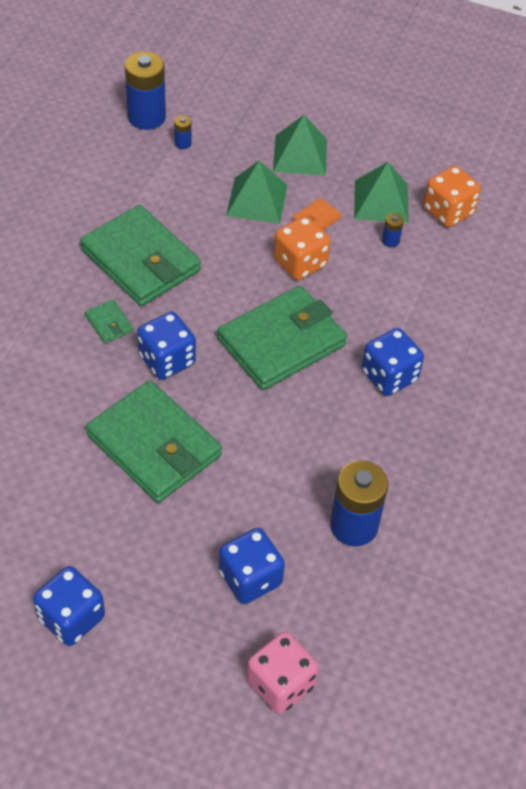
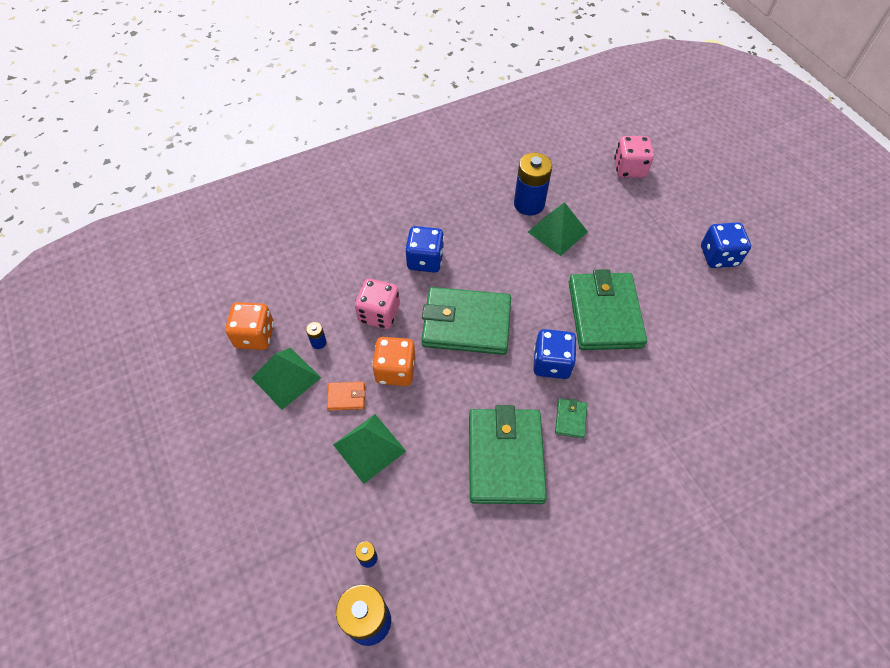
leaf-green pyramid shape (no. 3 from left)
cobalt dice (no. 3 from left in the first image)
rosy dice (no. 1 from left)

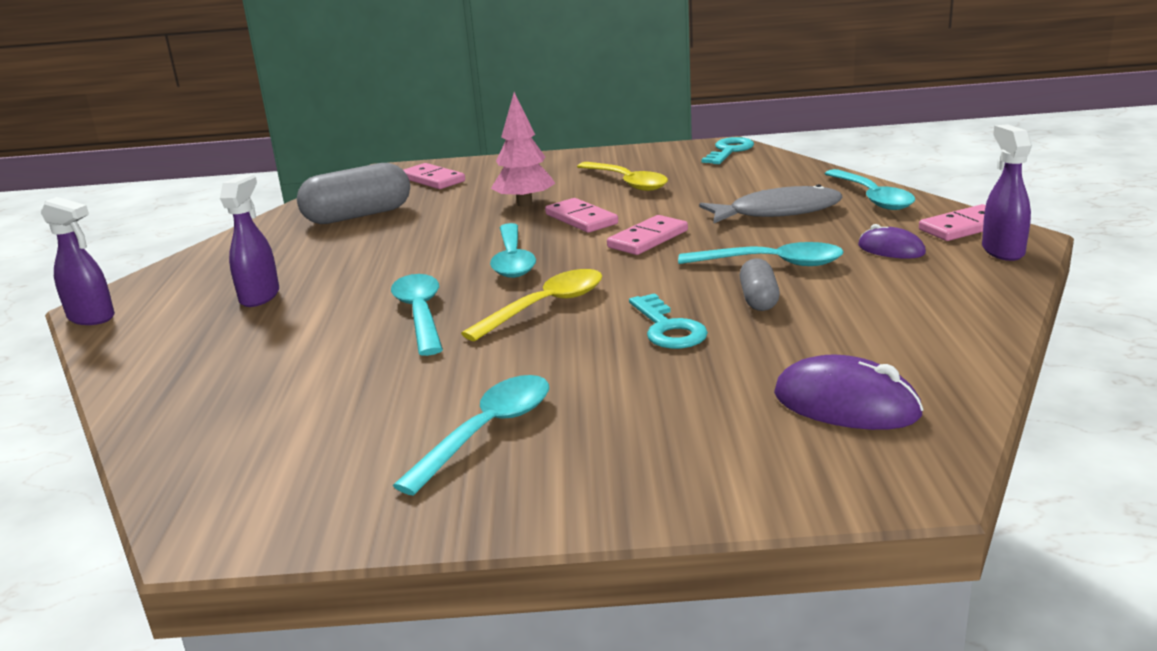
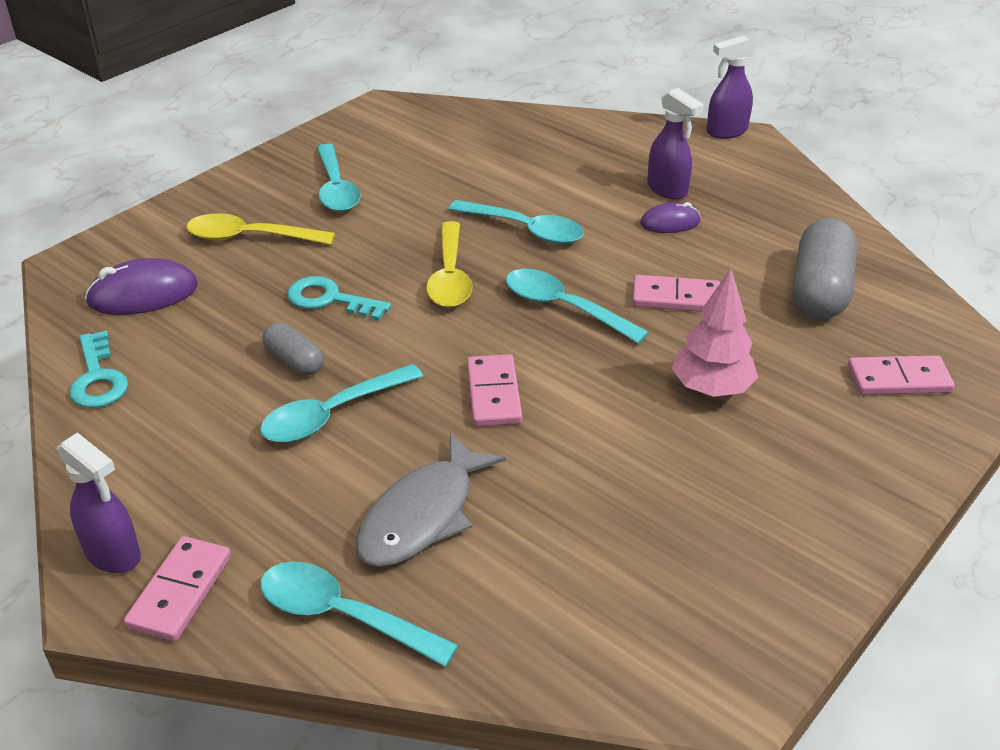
teal key (no. 1 from left)
golden teaspoon (no. 1 from left)
rosy domino (no. 3 from left)
violet computer mouse (no. 2 from left)

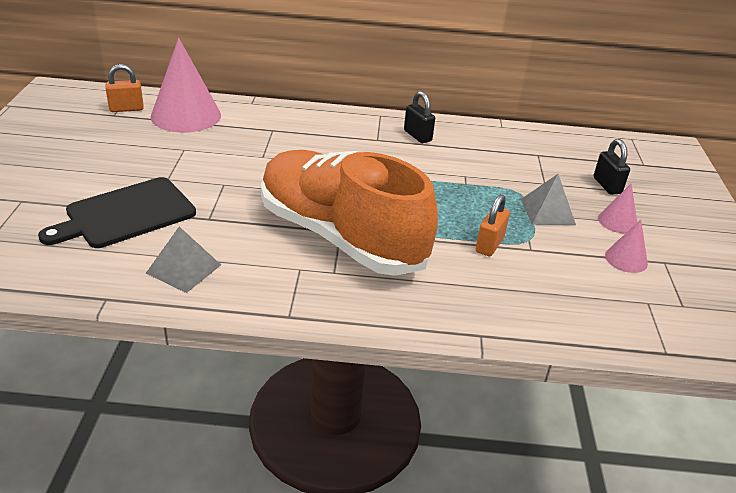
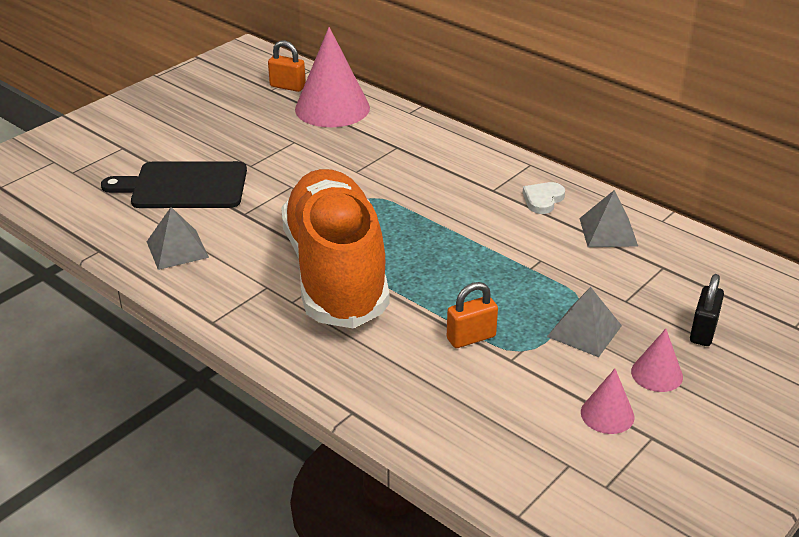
pure white heart shape
gray pyramid shape (no. 3 from left)

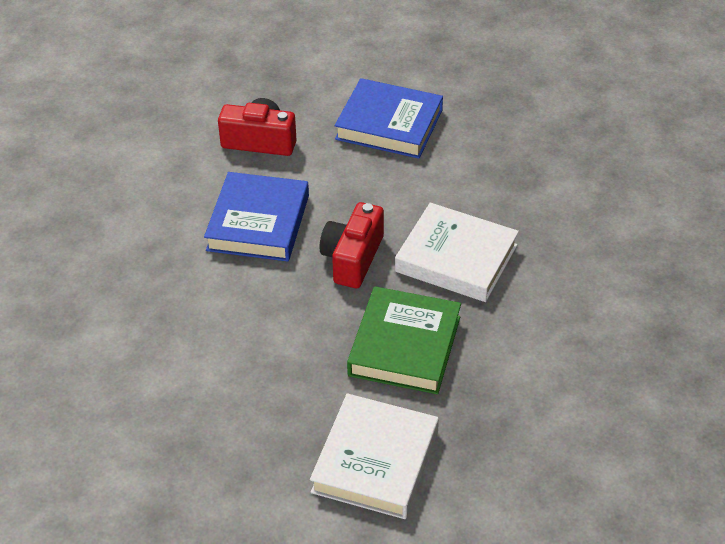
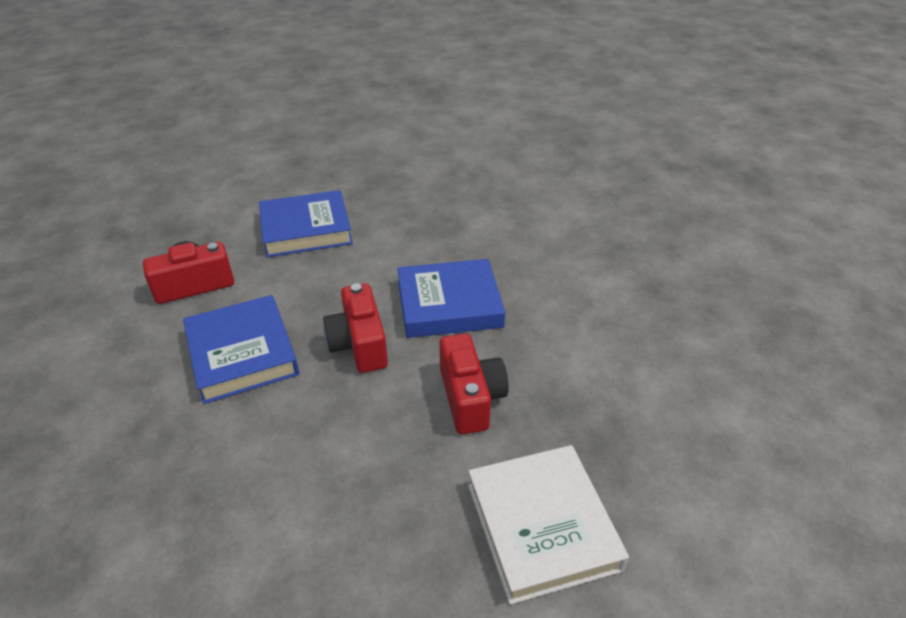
cobalt hardback (no. 3 from left)
crimson compact camera (no. 3 from left)

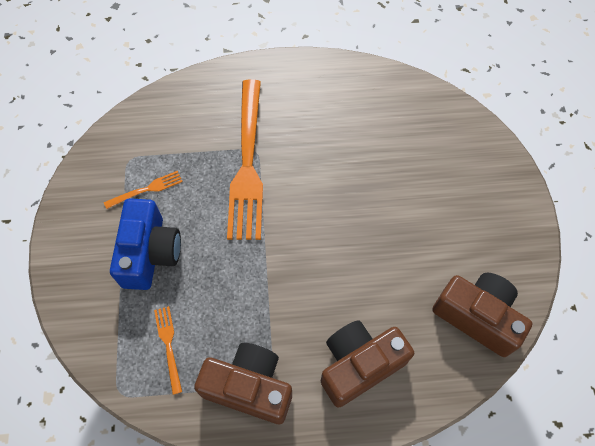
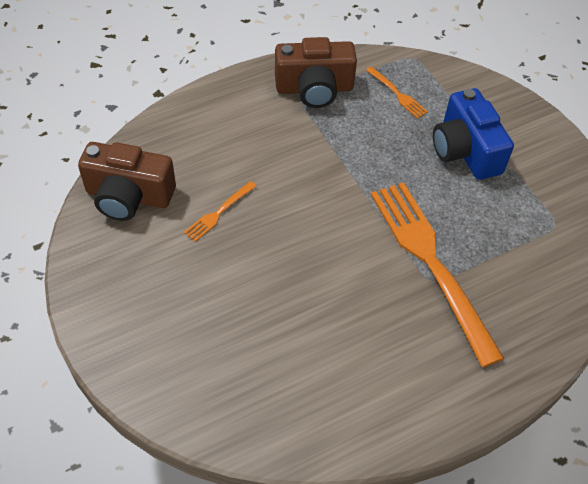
orange-coloured table fork (no. 1 from left)
brown compact camera (no. 2 from left in the first image)

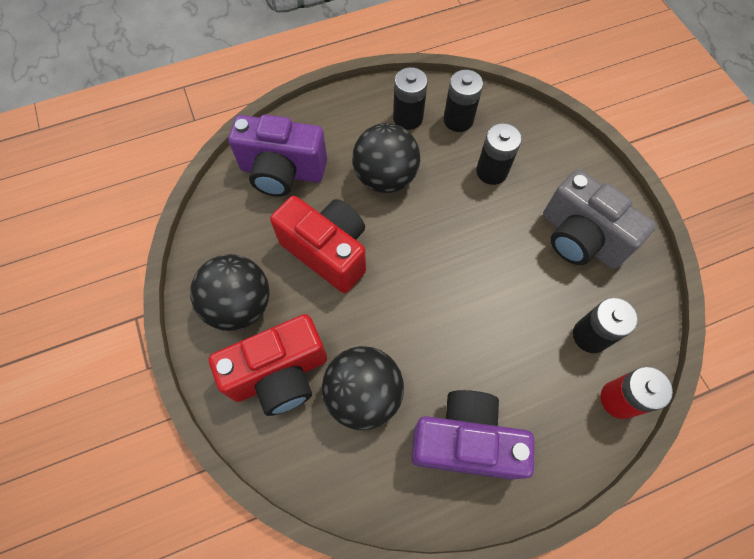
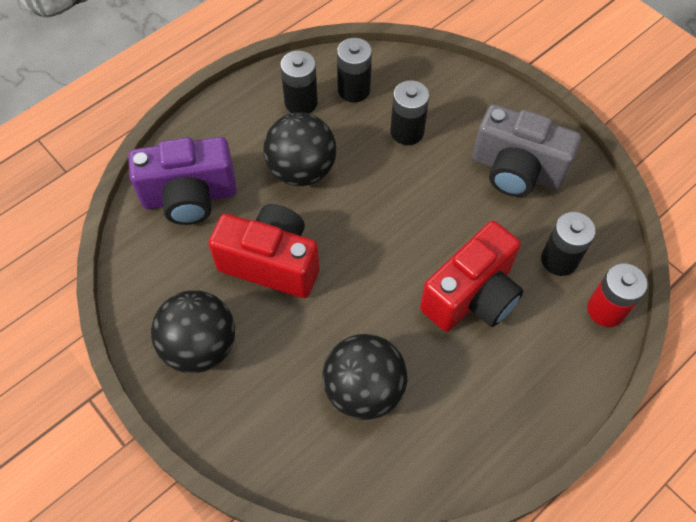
crimson compact camera (no. 2 from left)
violet compact camera (no. 2 from left in the first image)

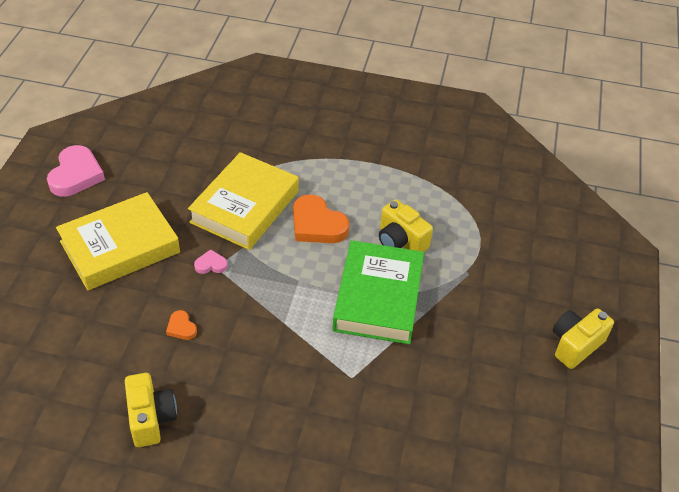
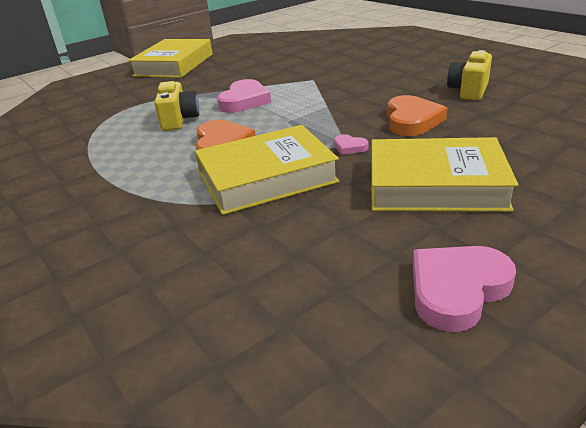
rosy heart shape (no. 1 from left)
golden hardback (no. 1 from left)
orange-coloured heart shape (no. 2 from left)

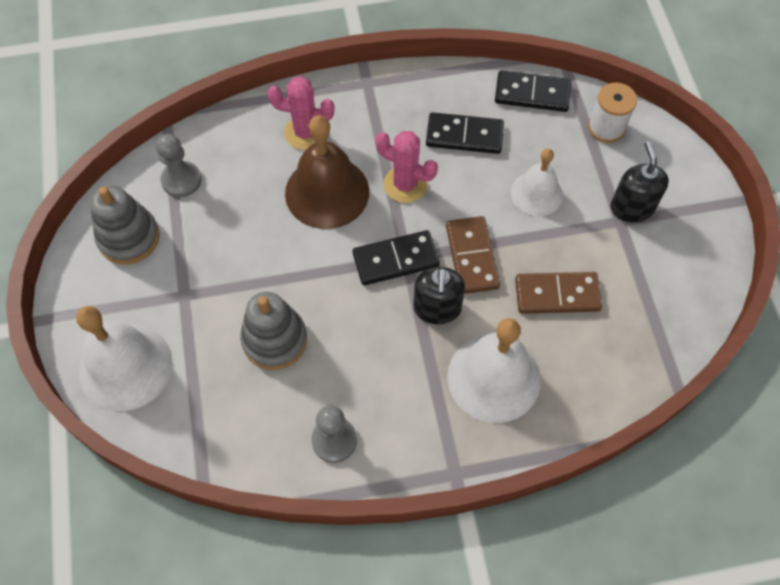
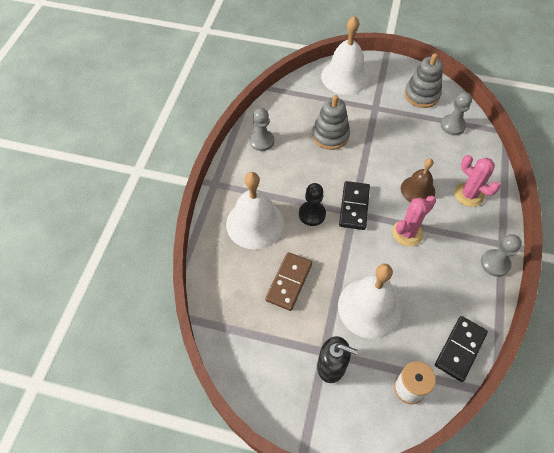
rosy saguaro cactus (no. 2 from left)
black domino (no. 2 from left in the first image)
brown hand bell
pure white hand bell (no. 3 from left)
brown domino (no. 1 from left in the first image)
black game pawn
gray game pawn (no. 3 from left)

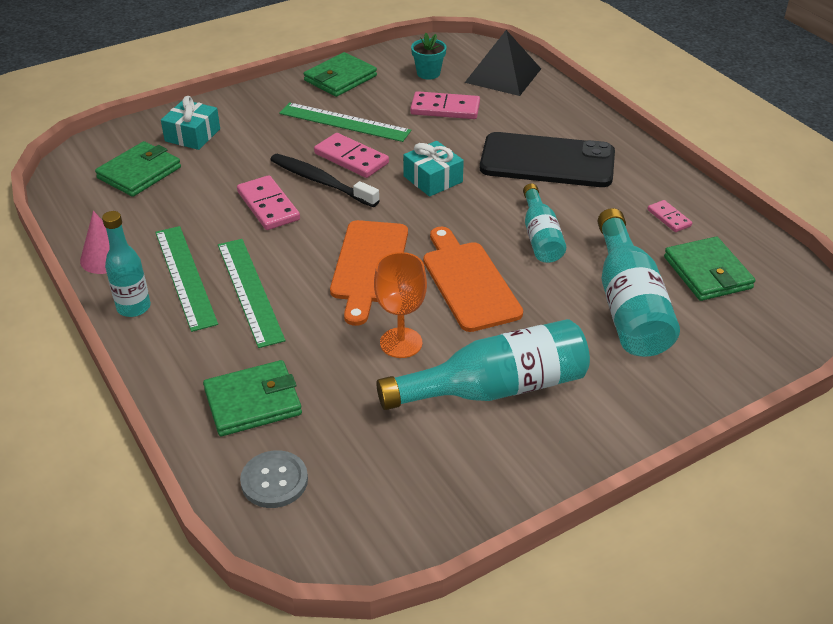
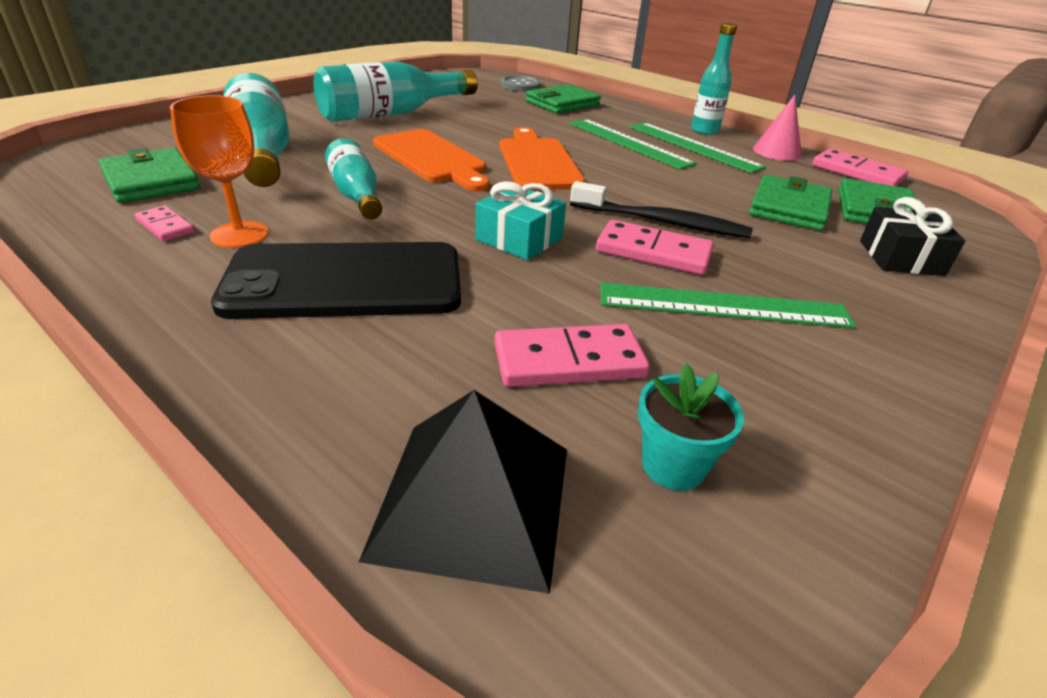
leaf-green billfold (no. 3 from left)
black gift
rosy domino (no. 4 from left)
orange-coloured goblet

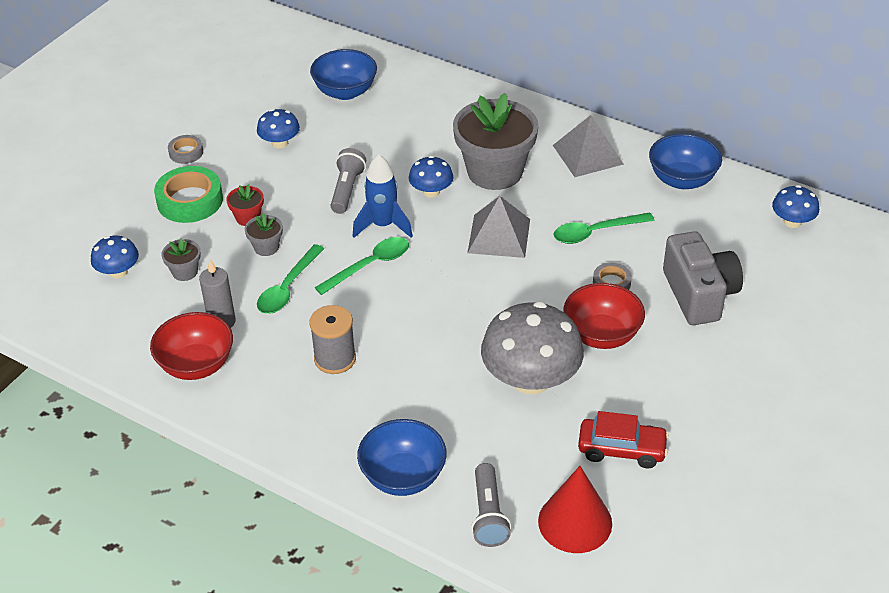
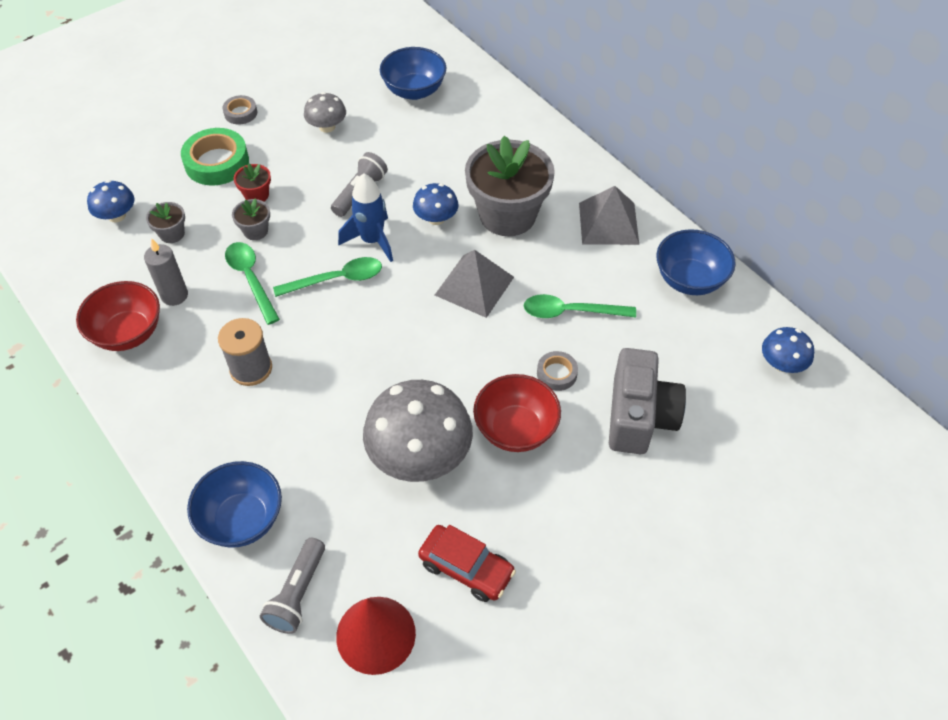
gray toadstool (no. 1 from left)
leaf-green teaspoon (no. 1 from left)

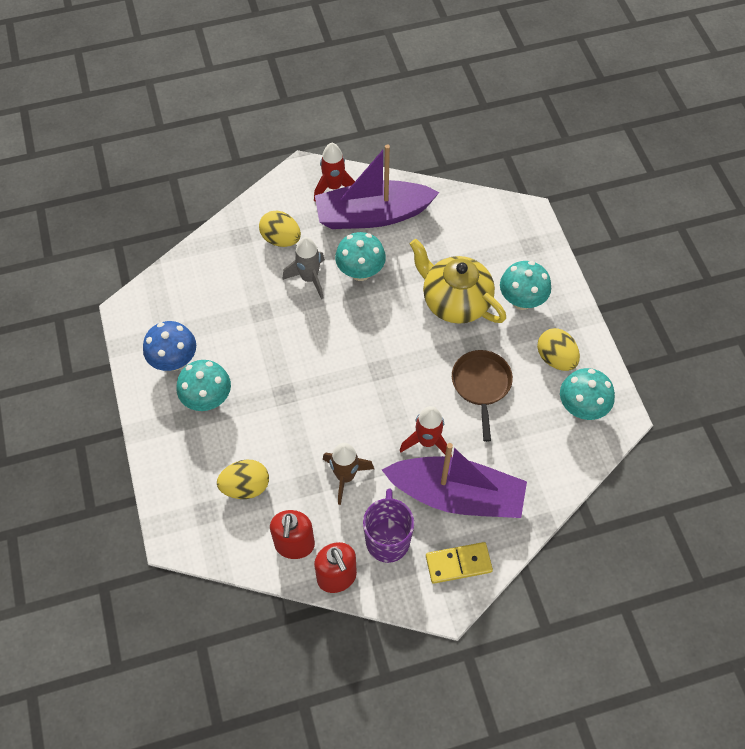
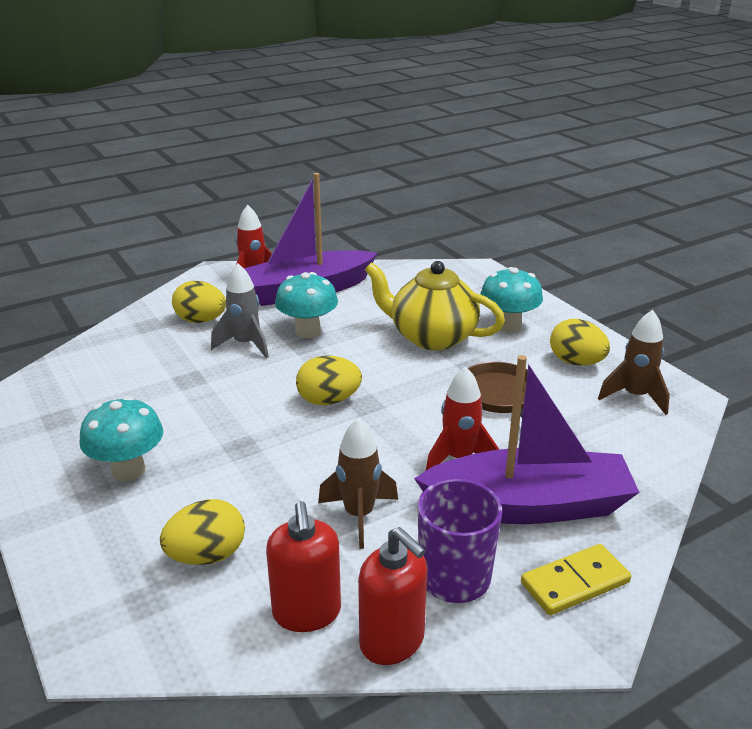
cobalt toadstool
brown rocket (no. 2 from left)
golden egg shape (no. 3 from left)

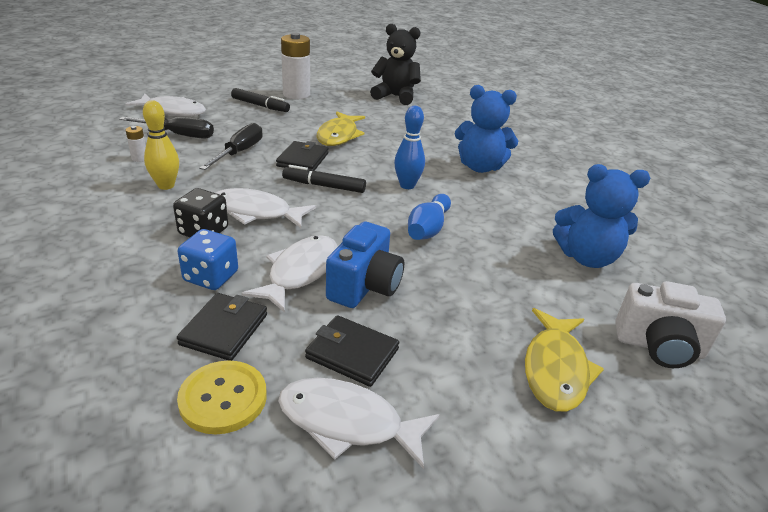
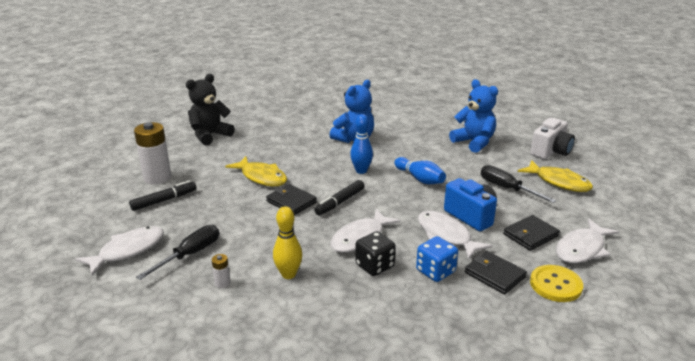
black hand screwdriver (no. 2 from left)
cobalt teddy bear (no. 2 from left)

